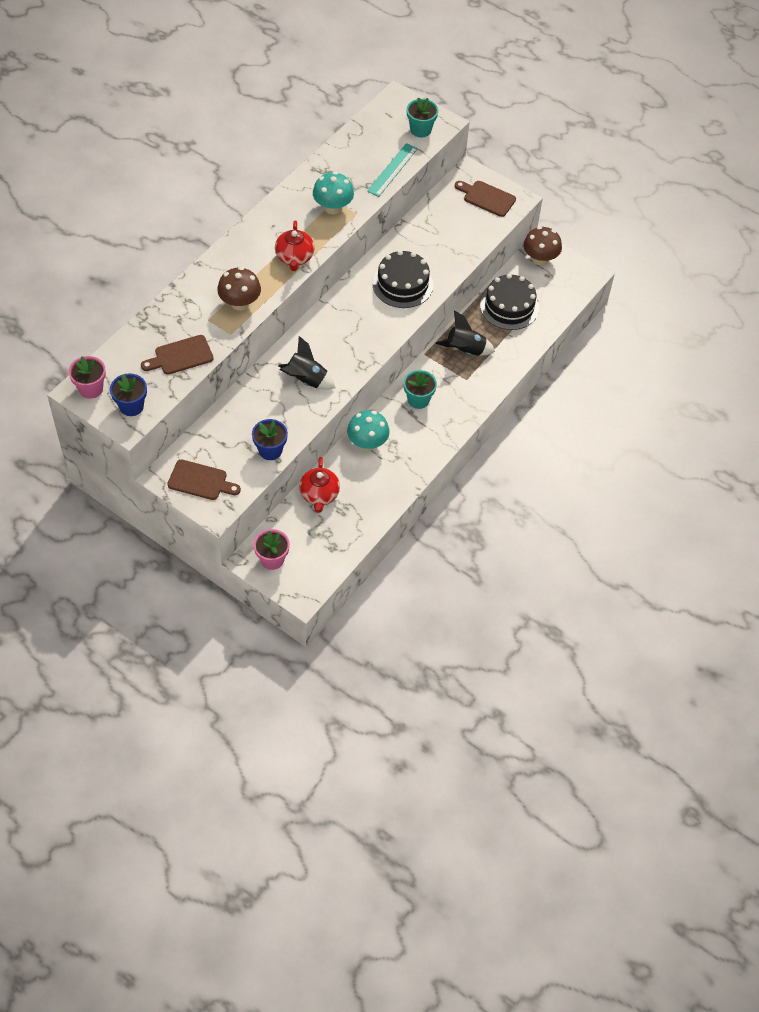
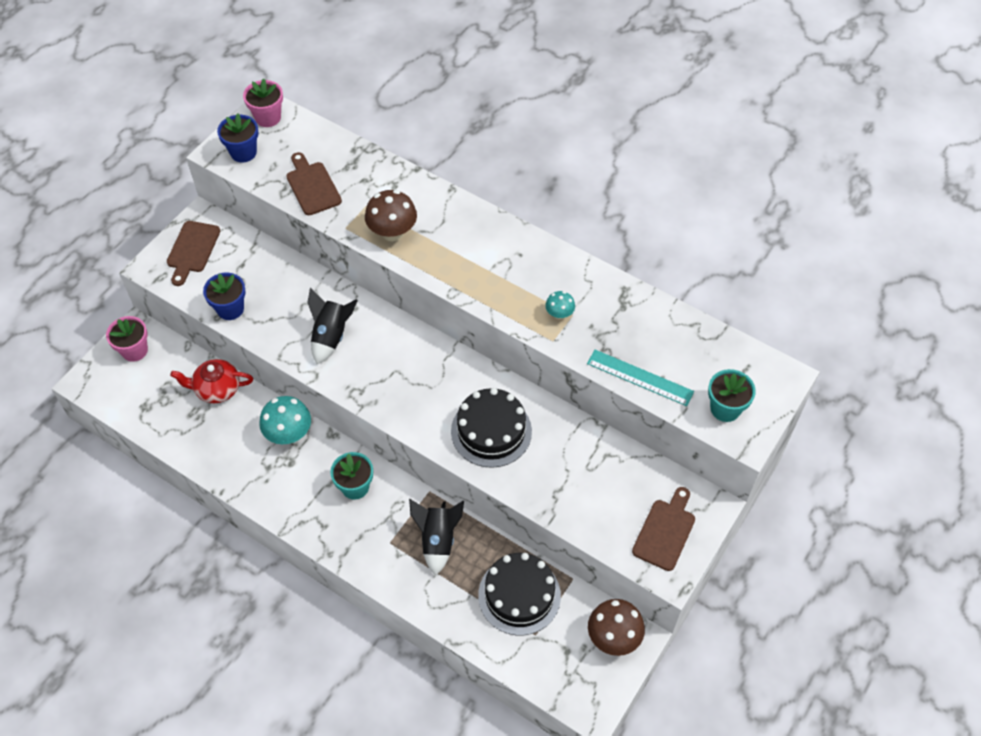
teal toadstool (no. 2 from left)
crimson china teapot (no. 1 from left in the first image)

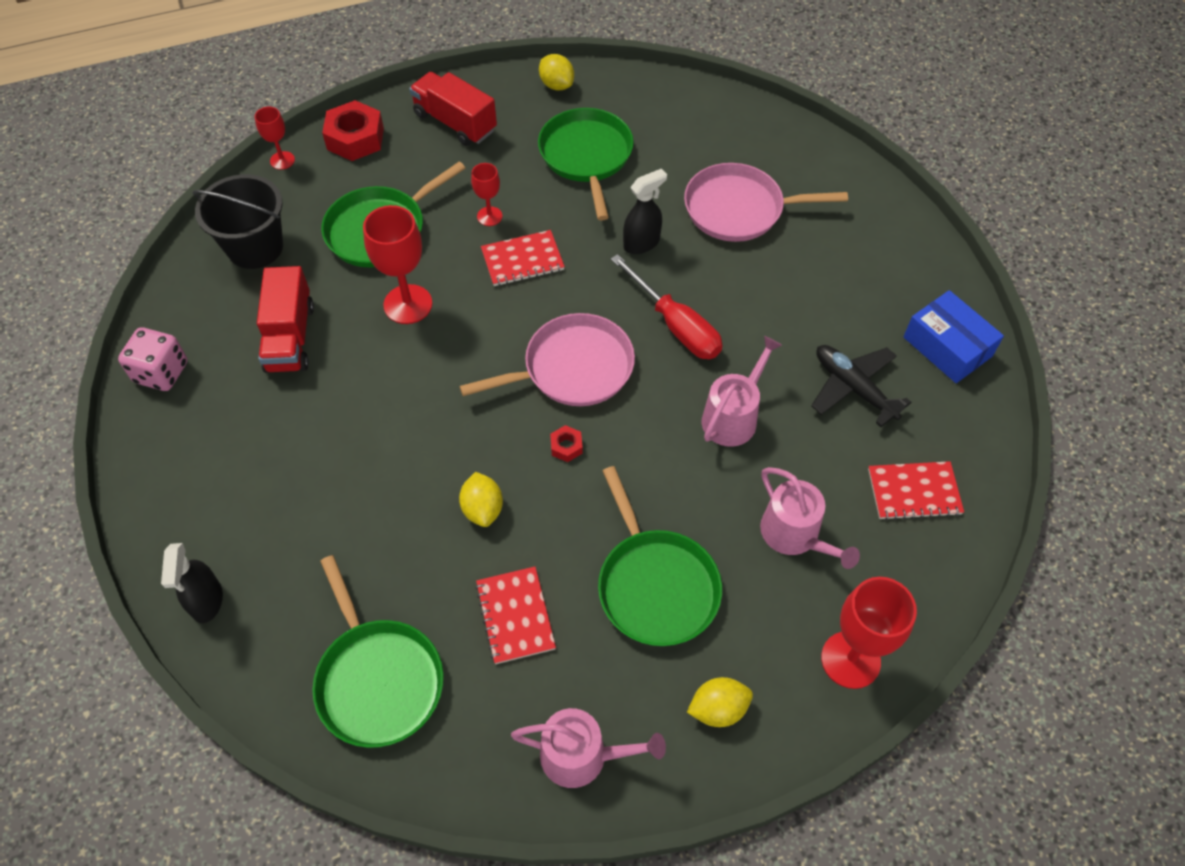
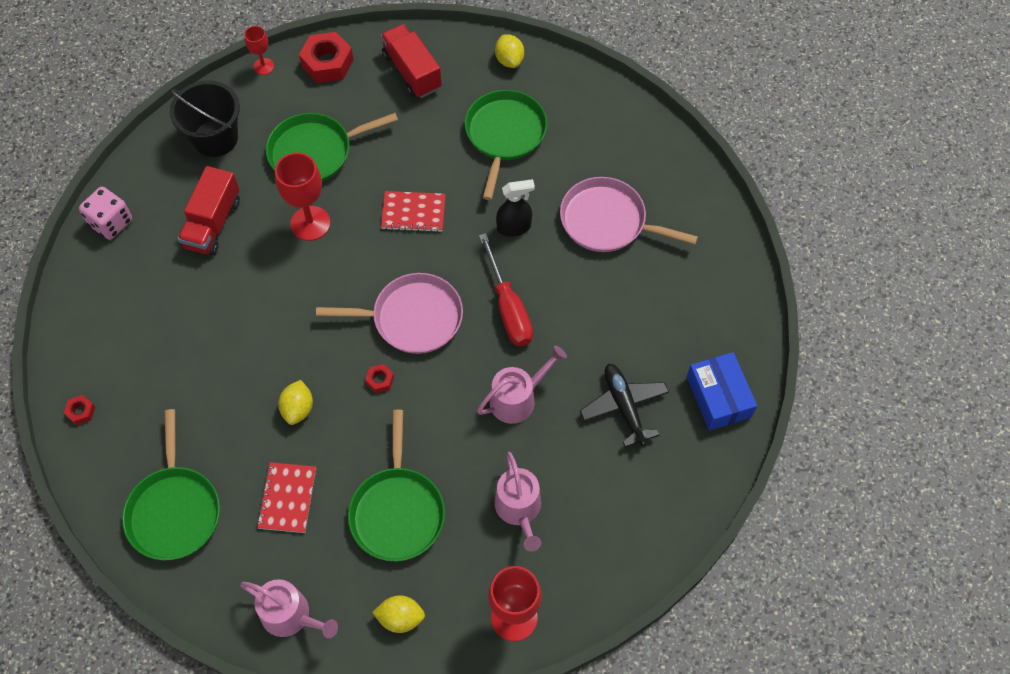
crimson goblet (no. 3 from left in the first image)
crimson notepad (no. 3 from left in the first image)
crimson hexagon nut (no. 1 from left)

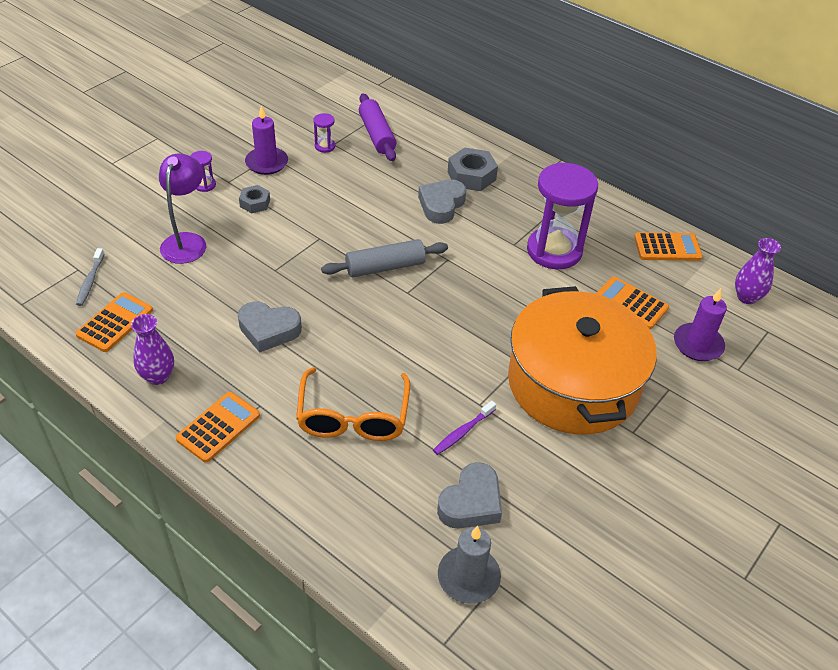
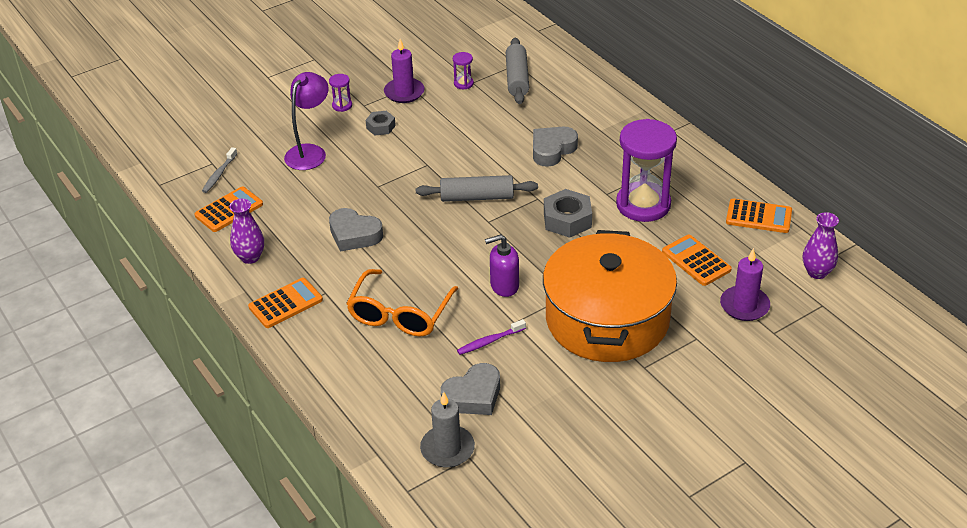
gray rolling pin (no. 2 from left)
gray hexagon nut (no. 2 from left)
violet soap dispenser

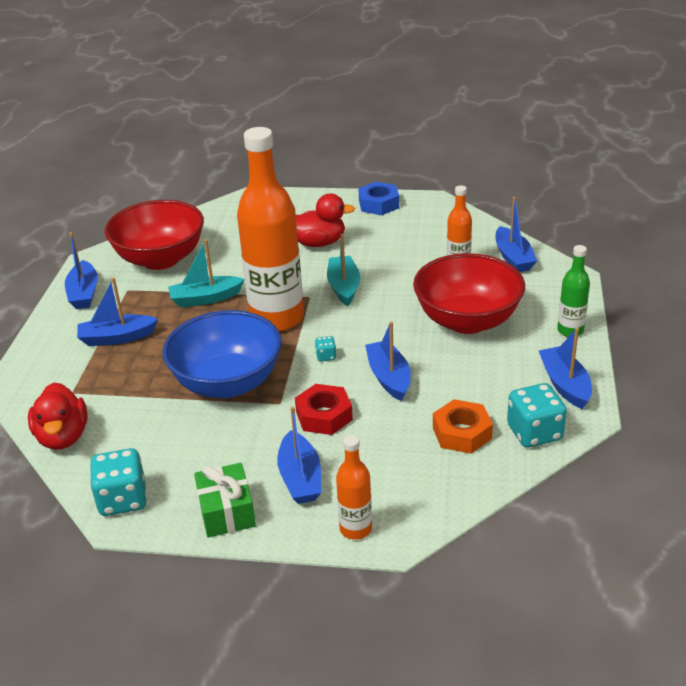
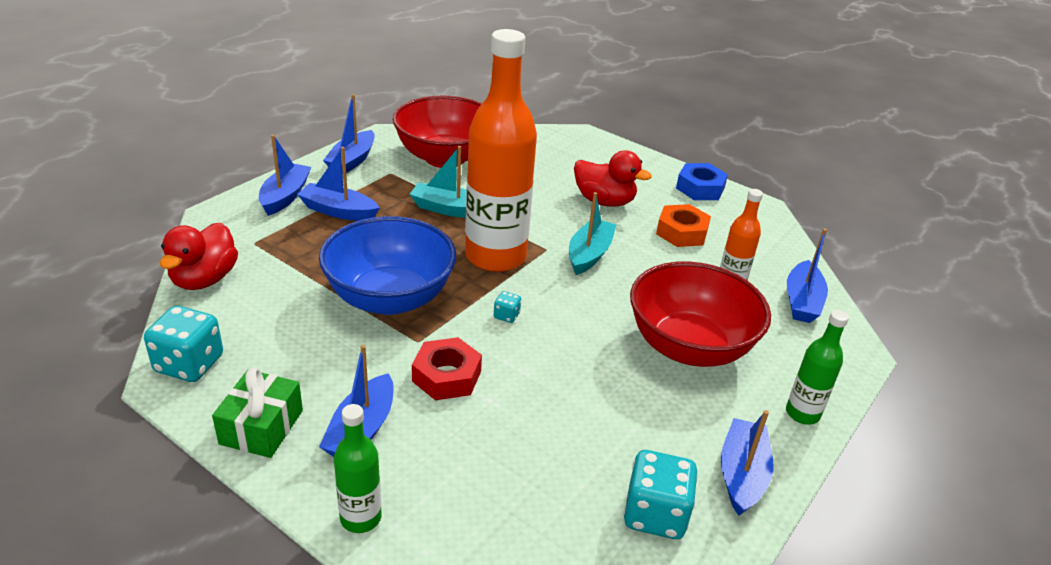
cobalt boat (no. 1 from left)
orange-coloured hexagon nut
leaf-green bottle (no. 1 from left)

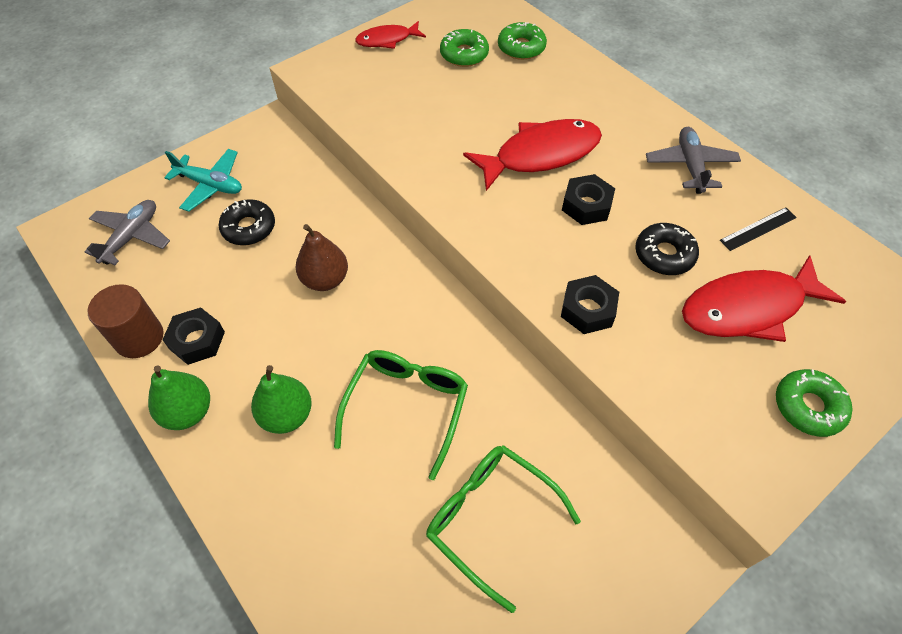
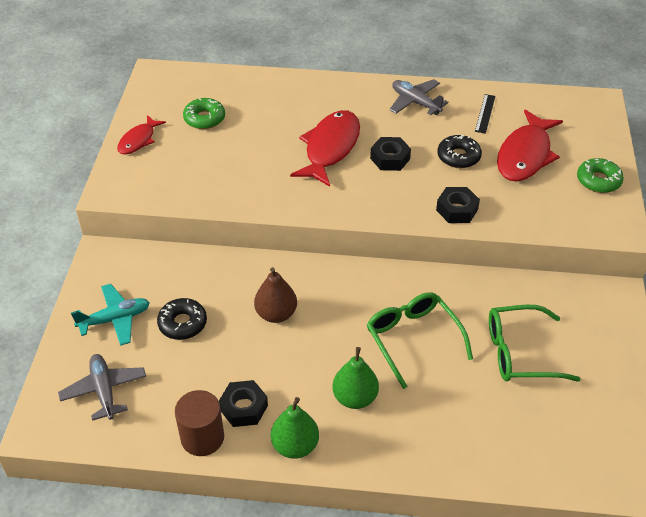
leaf-green donut (no. 2 from left in the first image)

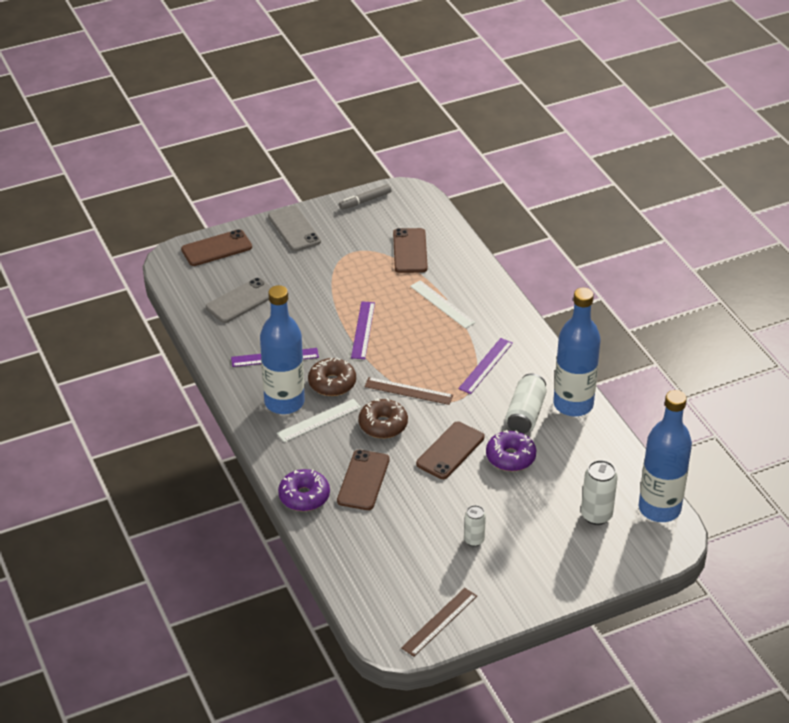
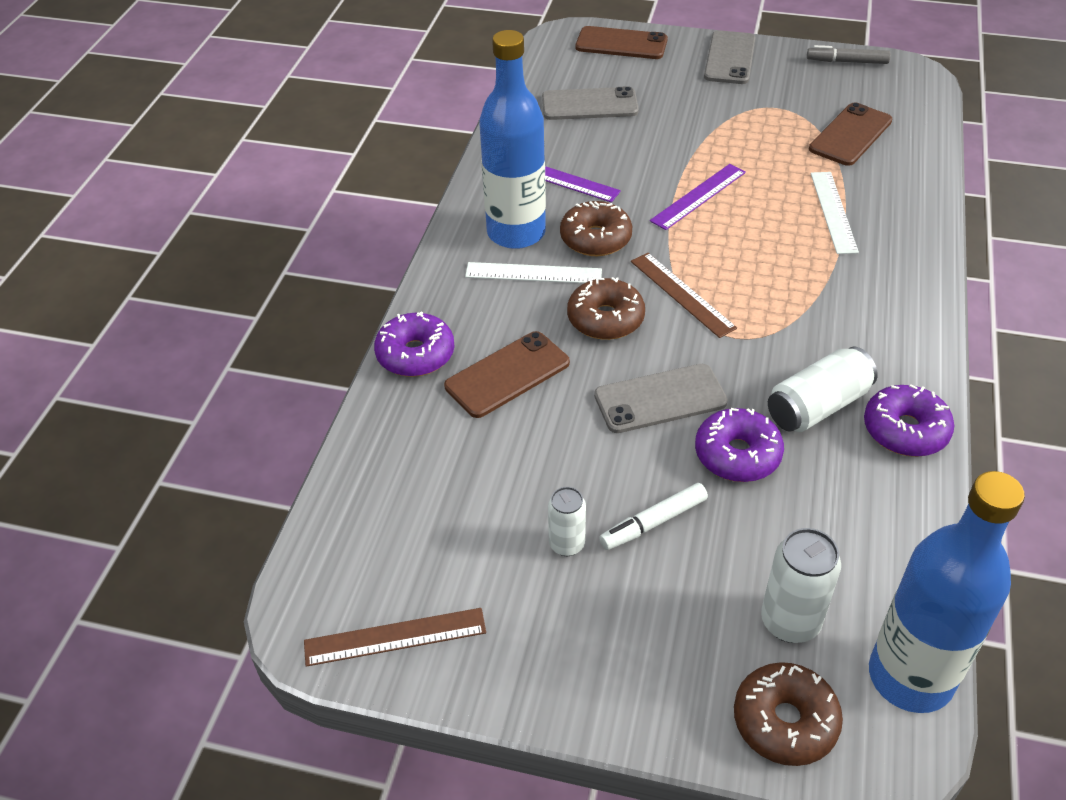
violet donut (no. 3 from left)
violet ruler (no. 3 from left in the first image)
gray phone (no. 2 from left)
pure white marker
brown donut (no. 3 from left)

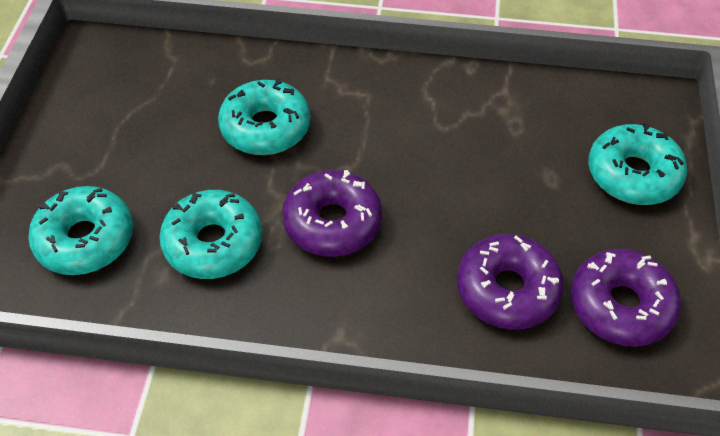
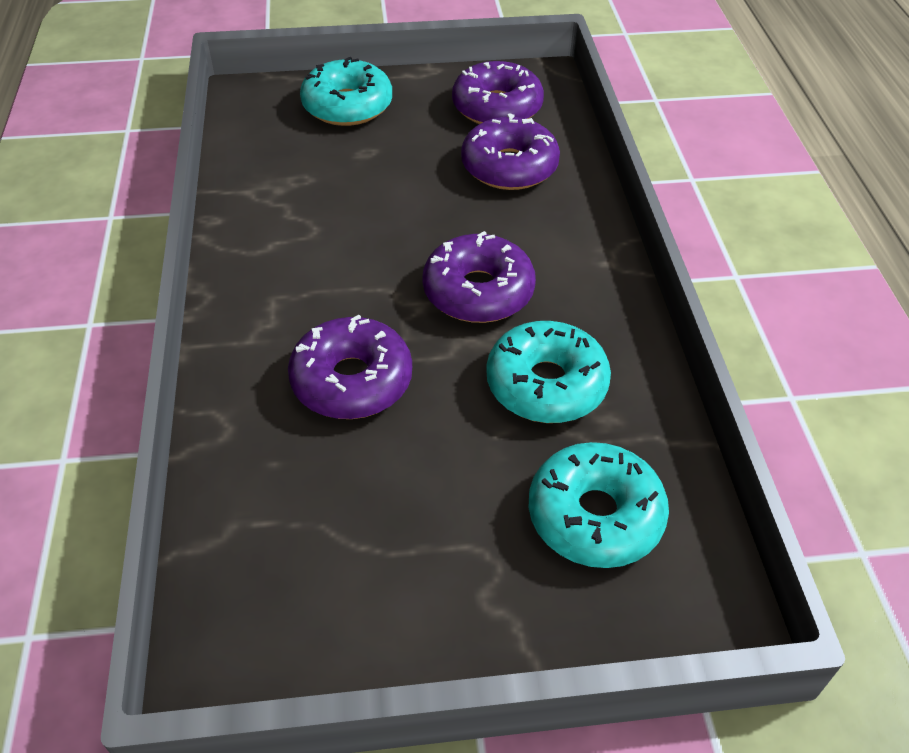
violet donut (no. 1 from left)

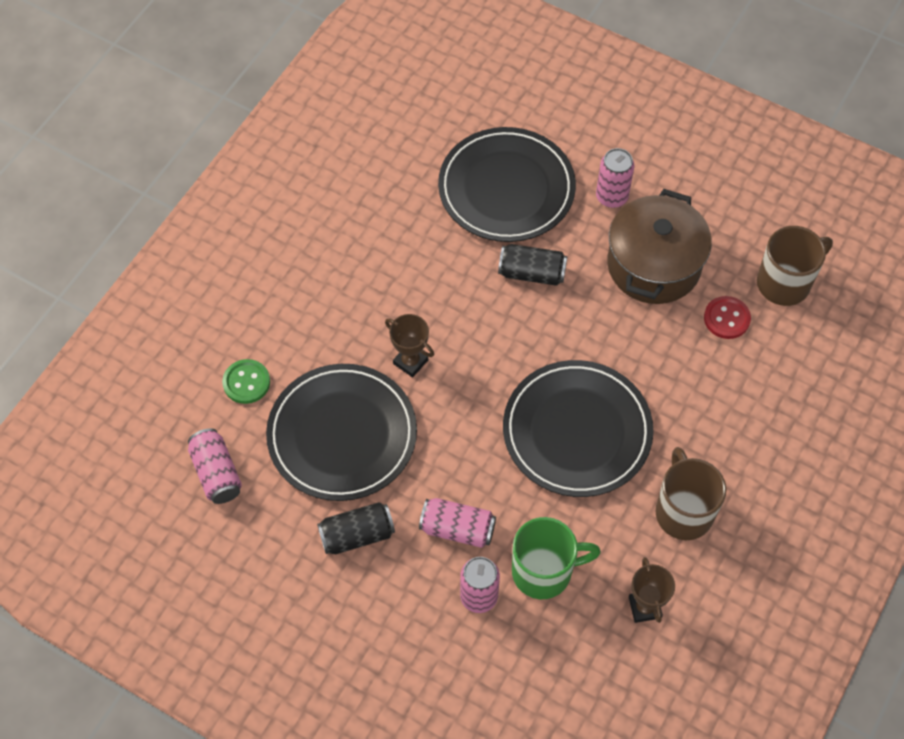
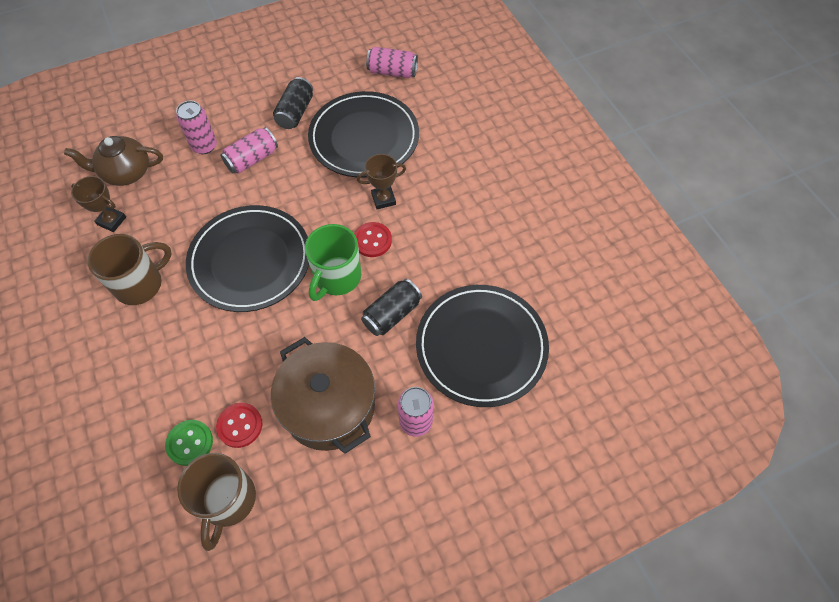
leaf-green sewing button
brown coffee mug (no. 1 from left)
leaf-green coffee mug
brown china teapot
crimson sewing button (no. 2 from left)

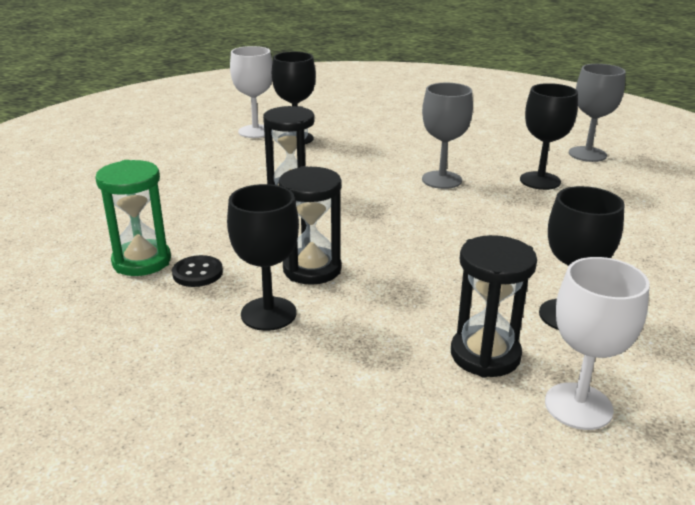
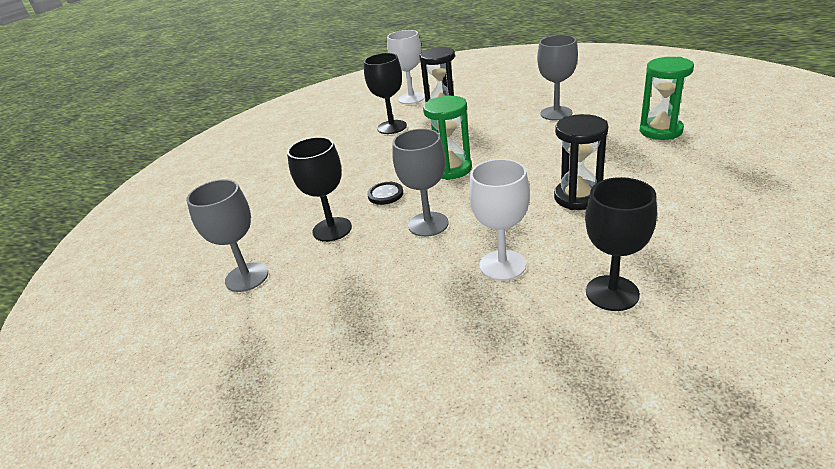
pure white goblet (no. 2 from left)
black hourglass (no. 2 from left in the first image)
gray goblet (no. 3 from left)
black sewing button
leaf-green hourglass (no. 1 from left)

